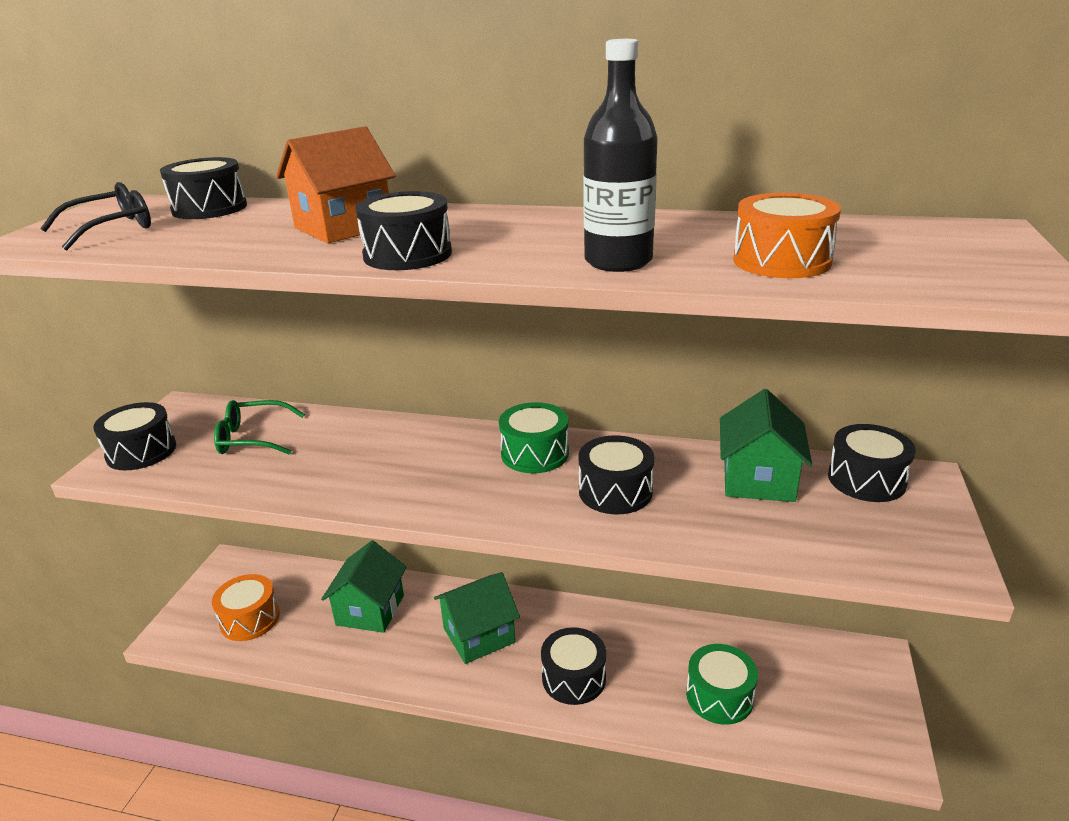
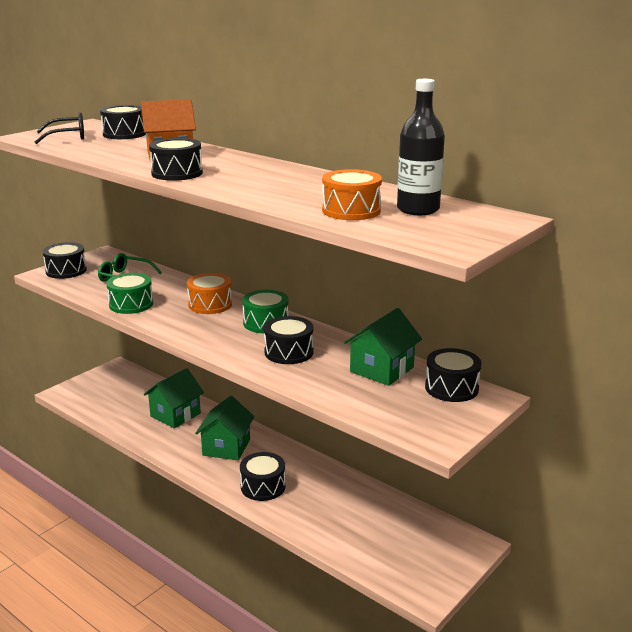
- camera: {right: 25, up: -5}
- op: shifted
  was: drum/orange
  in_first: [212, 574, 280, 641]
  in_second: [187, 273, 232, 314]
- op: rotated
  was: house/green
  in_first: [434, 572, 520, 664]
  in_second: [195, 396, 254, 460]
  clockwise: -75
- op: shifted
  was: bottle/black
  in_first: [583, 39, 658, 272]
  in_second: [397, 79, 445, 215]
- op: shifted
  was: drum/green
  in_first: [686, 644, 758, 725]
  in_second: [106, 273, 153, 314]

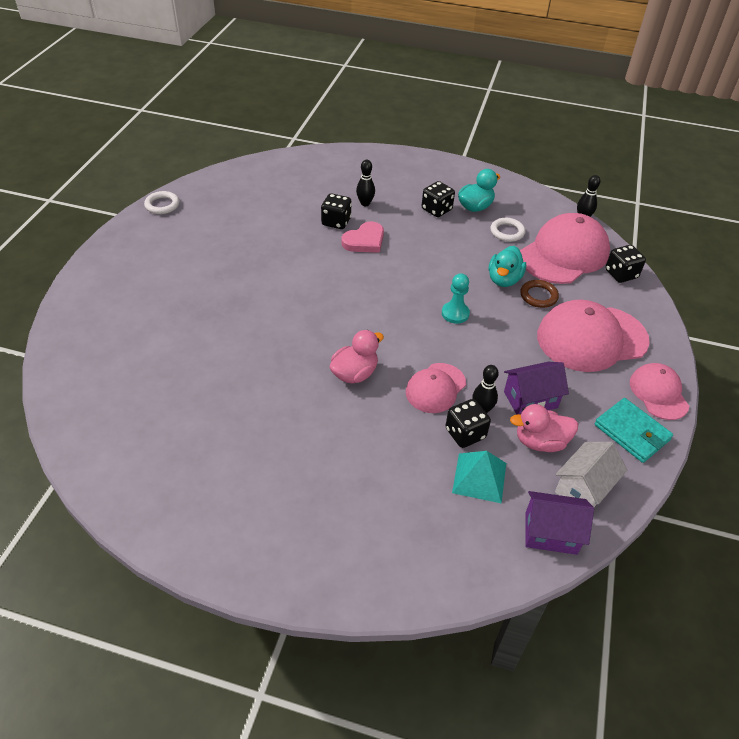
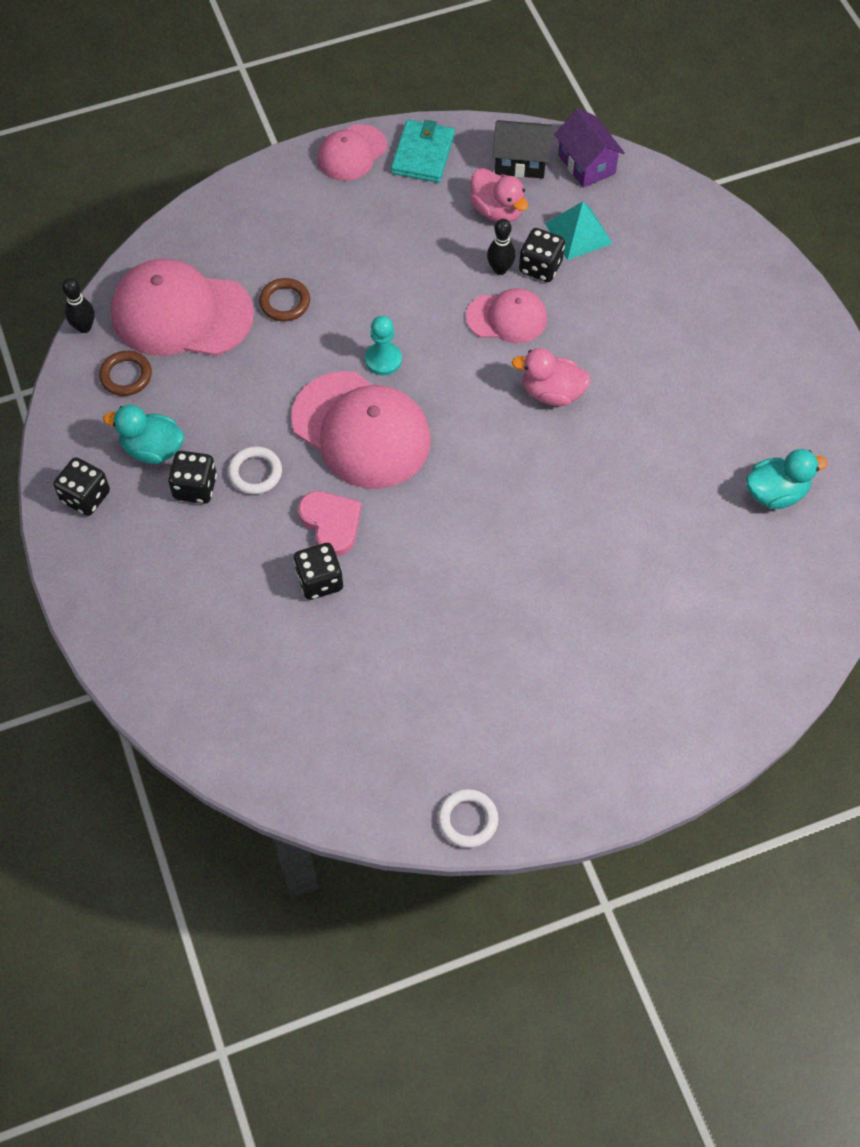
- camera: {right: -125, up: 15}
- op: rotated
  was: heart/pink
  in_first: [341, 221, 384, 253]
  in_second: [298, 491, 362, 556]
  clockwise: 45
- op: gone
  was: bowling pin/black
  in_first: [356, 160, 375, 206]
- op: shifted
  was: duck/turquoise
  in_first: [489, 246, 526, 287]
  in_second: [746, 449, 828, 509]
- op: shifted
  was: ring/white
  in_first: [490, 218, 525, 242]
  in_second: [228, 446, 282, 495]
- op: gone
  was: house/purple
  in_first: [504, 362, 569, 415]
- op: shifted
  was: cap/pink
  in_first: [537, 299, 650, 372]
  in_second: [291, 371, 431, 489]
- op: repainted
  was: house/white
  now: house/black
  in_first: [555, 442, 627, 507]
  in_second: [493, 120, 552, 179]
- op: shifted
  was: dice/black
  in_first: [605, 245, 646, 283]
  in_second: [54, 457, 110, 516]
- op: new
  now: ring/brown
  in_second: [99, 351, 152, 396]

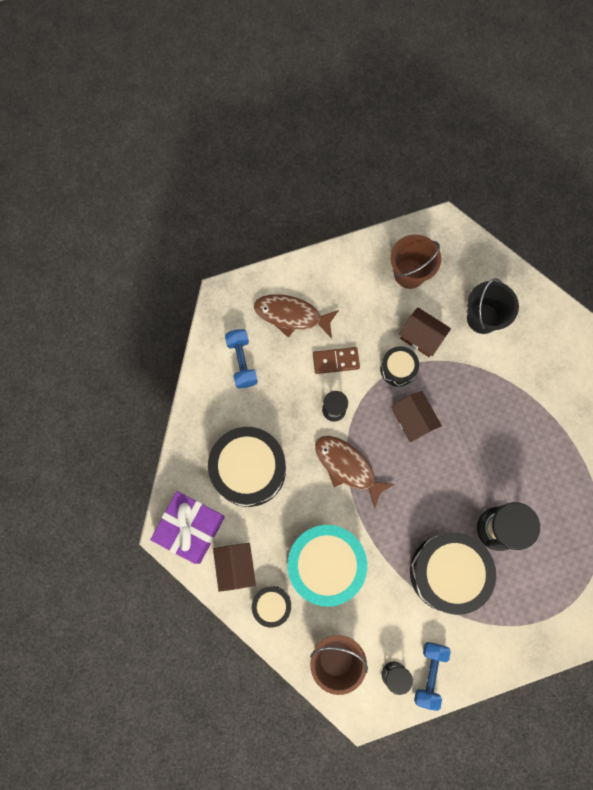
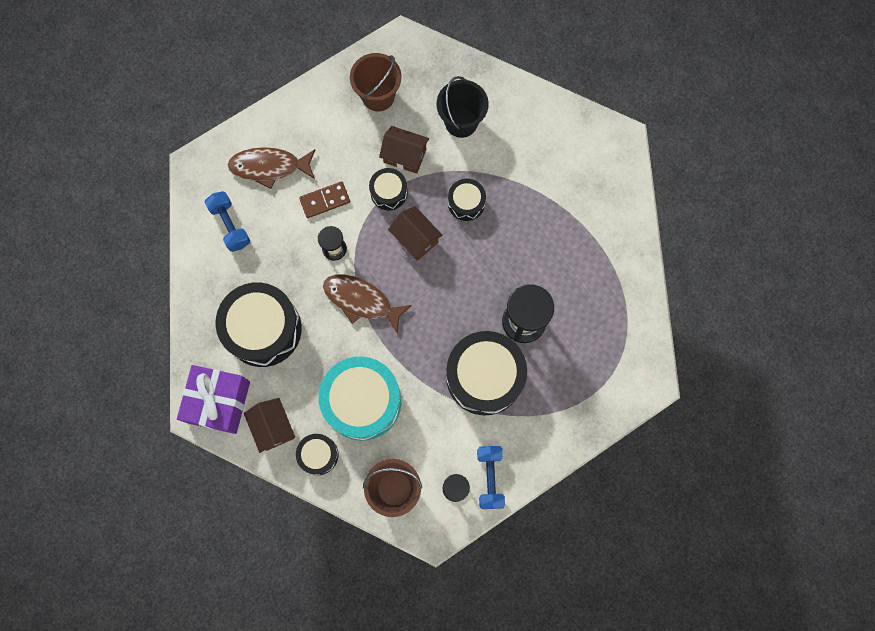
- camera: {right: -15, up: 0}
- op: new
  now: drum/black
  in_second: [448, 179, 486, 221]

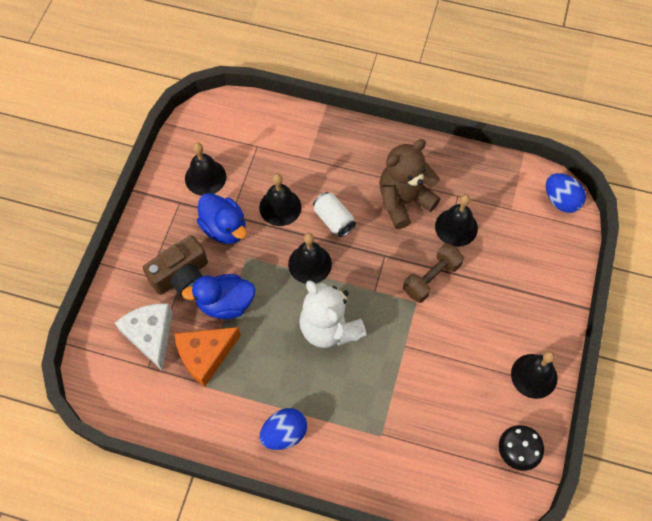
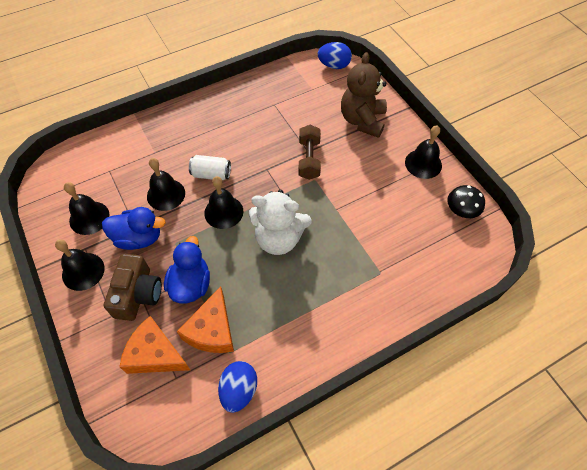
- camera: {right: -45, up: -5}
- op: repainted
  was: cheese/white
  now: cheese/orange
  in_first: [115, 303, 173, 371]
  in_second: [119, 316, 190, 374]
- op: rotated
  was: duck/blue
  in_first: [182, 274, 255, 319]
  in_second: [164, 236, 210, 304]
  clockwise: 150
- op: shifted
  was: egg/blue
  in_first: [260, 408, 307, 450]
  in_second: [218, 361, 257, 413]
- op: shifted
  was: teddy bear/brown
  in_first: [379, 139, 440, 229]
  in_second: [341, 52, 387, 138]
- op: shifted
  was: bell/black
  in_first: [435, 194, 478, 247]
  in_second: [55, 239, 105, 291]

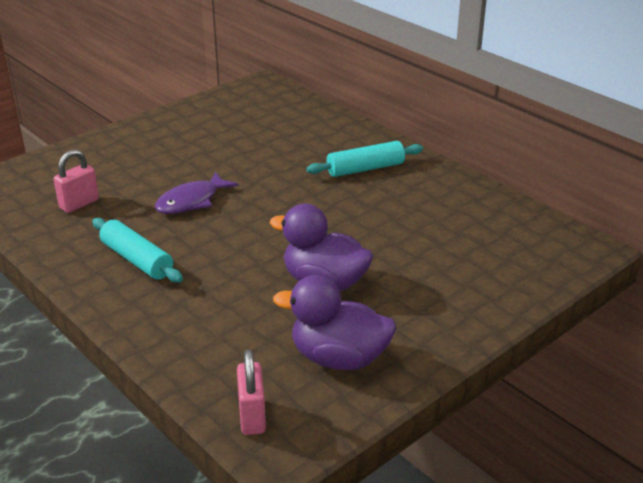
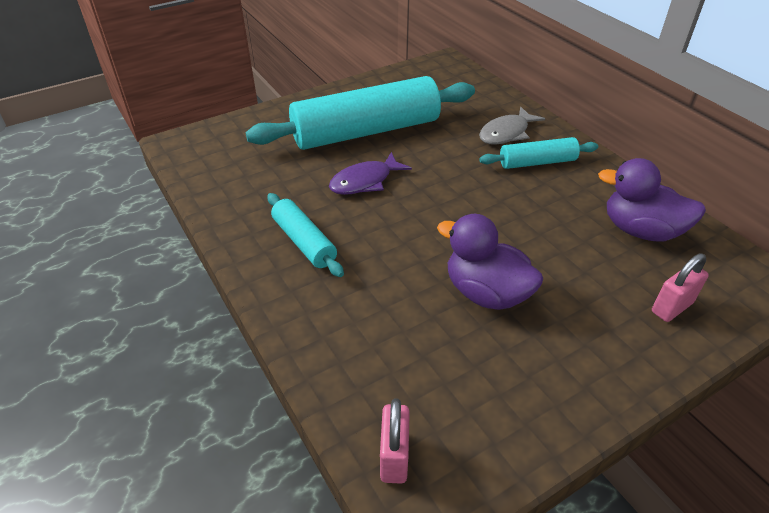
- camera: {right: 10, up: 10}
- op: shifted
  was: padlock/pink
  in_first: [54, 150, 99, 213]
  in_second: [652, 254, 709, 322]
- op: shifted
  was: duck/purple
  in_first: [273, 275, 396, 370]
  in_second: [598, 158, 706, 241]
- op: new
  now: rolling pin/turquoise
  in_second: [246, 76, 475, 150]
- op: new
  now: fish/grey
  in_second: [479, 107, 545, 145]

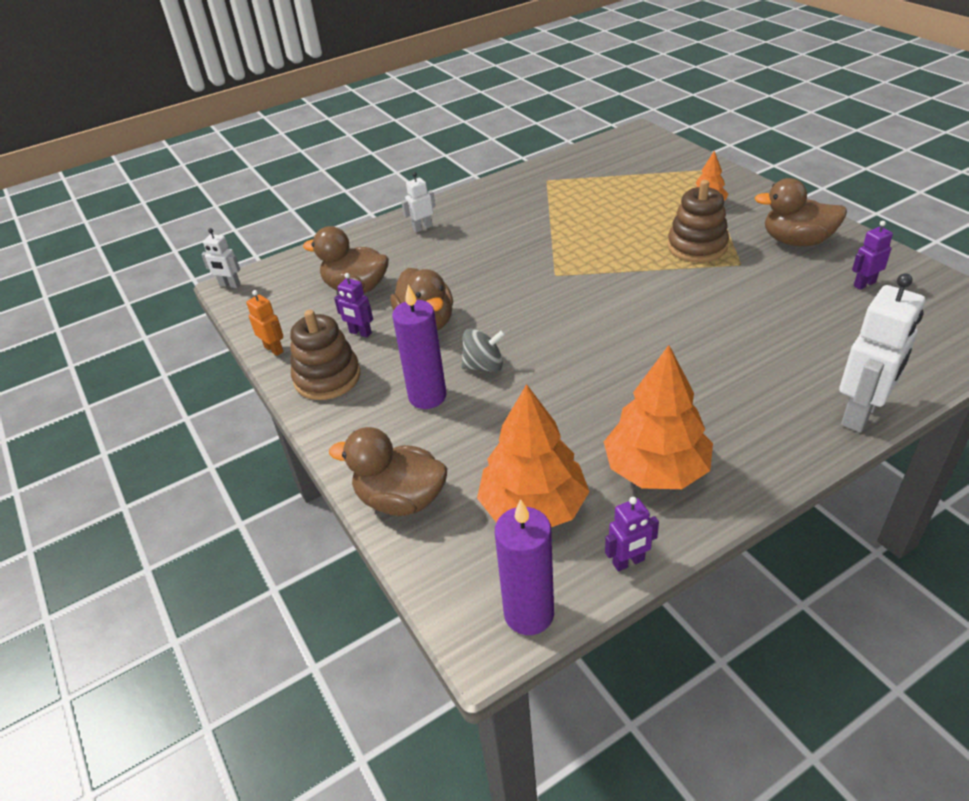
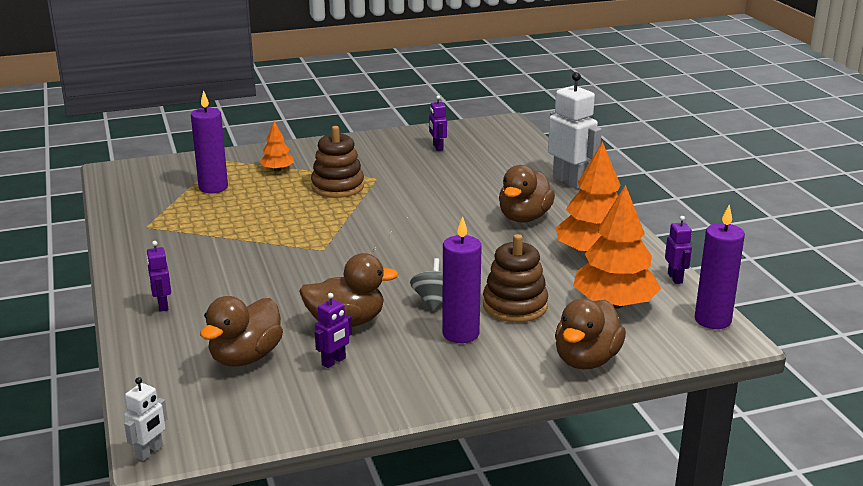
- camera: {right: -80, up: -15}
- op: gone
  was: robot/orange
  in_first: [246, 290, 284, 356]
- op: shifted
  was: stacking toy/brown
  in_first: [290, 310, 361, 400]
  in_second: [483, 234, 548, 322]
- op: repainted
  was: robot/white
  now: robot/purple
  in_first: [401, 172, 435, 233]
  in_second: [146, 241, 171, 312]
- op: shifted
  was: duck/brown
  in_first: [754, 178, 847, 246]
  in_second: [499, 165, 555, 223]
- op: new
  now: candle/purple
  in_second: [191, 90, 228, 193]

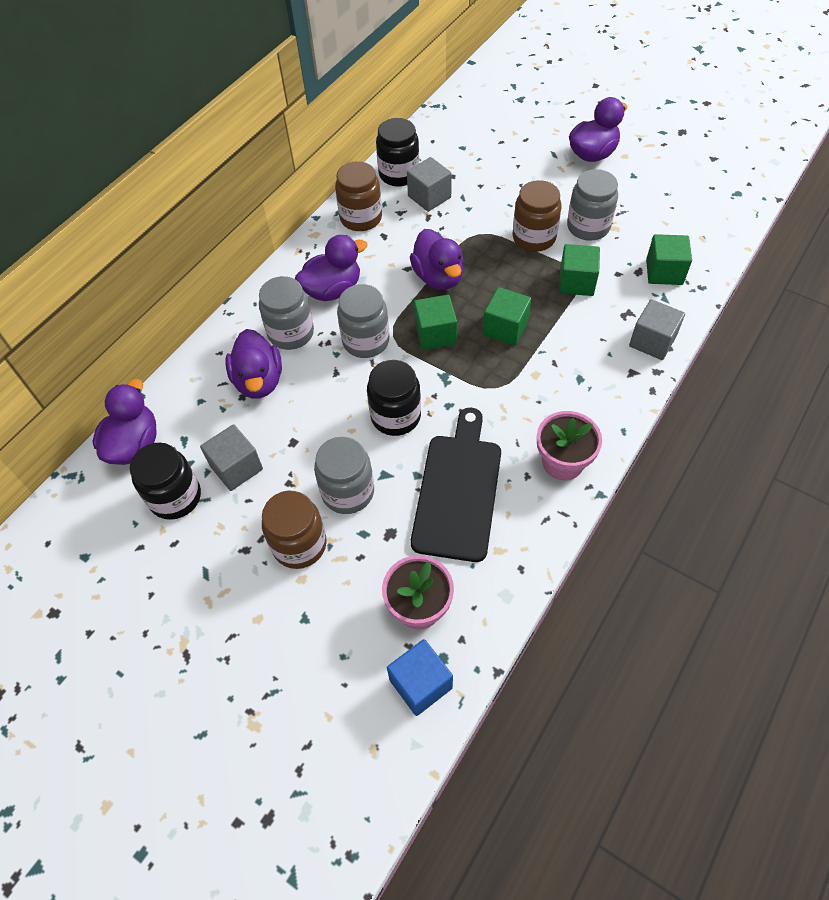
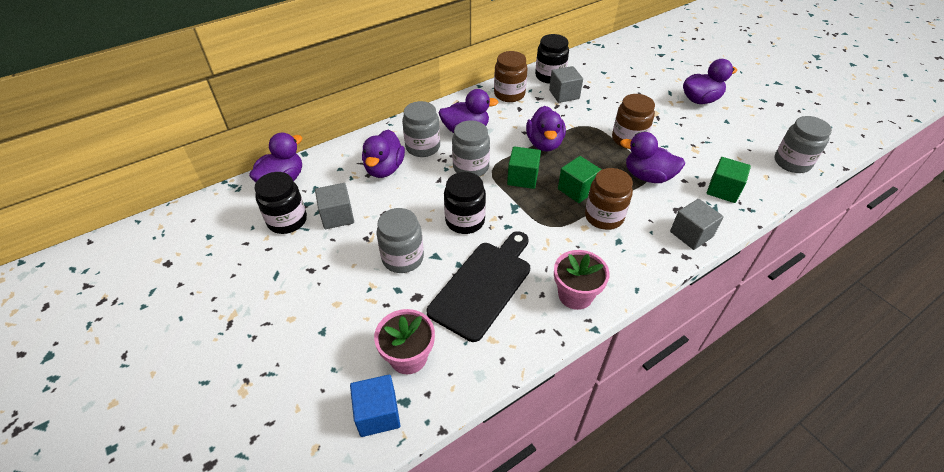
- camera: {right: 20, up: -10}
- op: shifted
  was: jar/brown
  in_first: [262, 491, 327, 569]
  in_second: [585, 168, 633, 230]
- op: swapped
  was: cube/green
  now: duck/purple
  in_first: [559, 244, 600, 296]
  in_second: [620, 132, 685, 183]
- op: shifted
  was: jar/grey
  in_first: [567, 169, 618, 241]
  in_second: [775, 116, 832, 173]

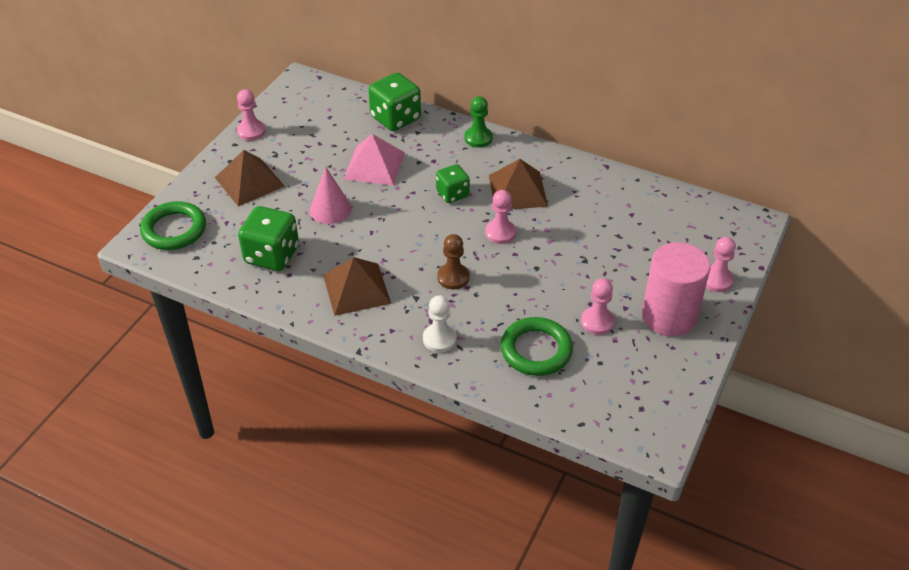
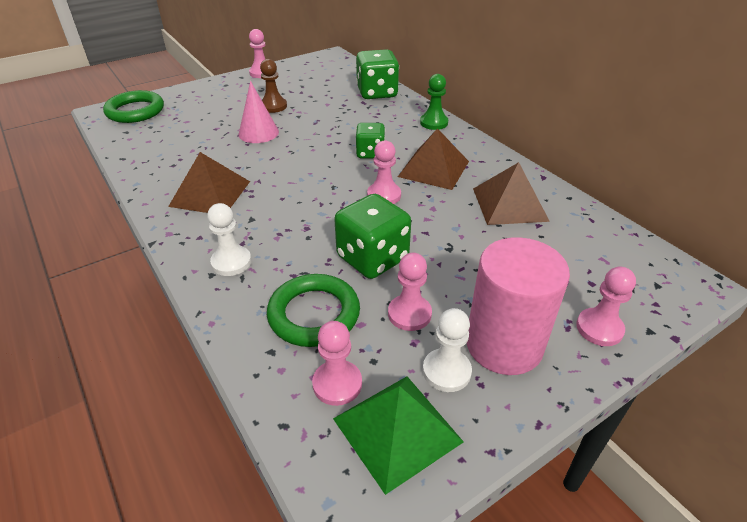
- camera: {right: 30, up: -5}
- op: shifted
  was: pyramid/brown
  in_first: [215, 150, 285, 206]
  in_second: [473, 162, 550, 225]
- op: shifted
  was: dice/green
  in_first: [238, 206, 299, 271]
  in_second: [334, 194, 411, 279]
- op: gone
  was: pyramid/pink
  in_first: [344, 134, 405, 186]
- op: shifted
  was: pawn/brown
  in_first: [437, 234, 469, 289]
  in_second: [260, 59, 287, 113]
- op: new
  now: pawn/pink
  in_second: [312, 321, 362, 406]
- op: new
  now: pyramid/green
  in_second: [333, 376, 464, 495]
- op: new
  now: pawn/white
  in_second: [423, 308, 472, 392]

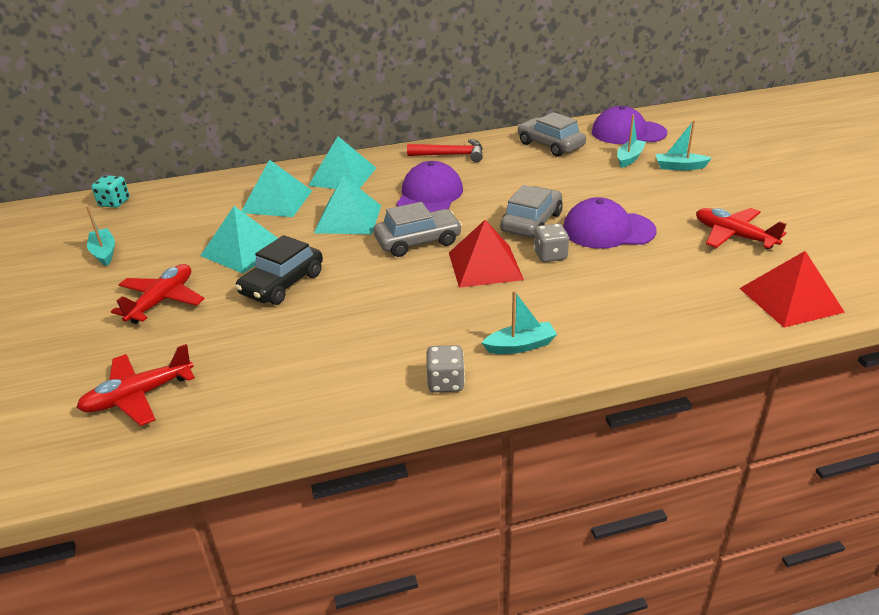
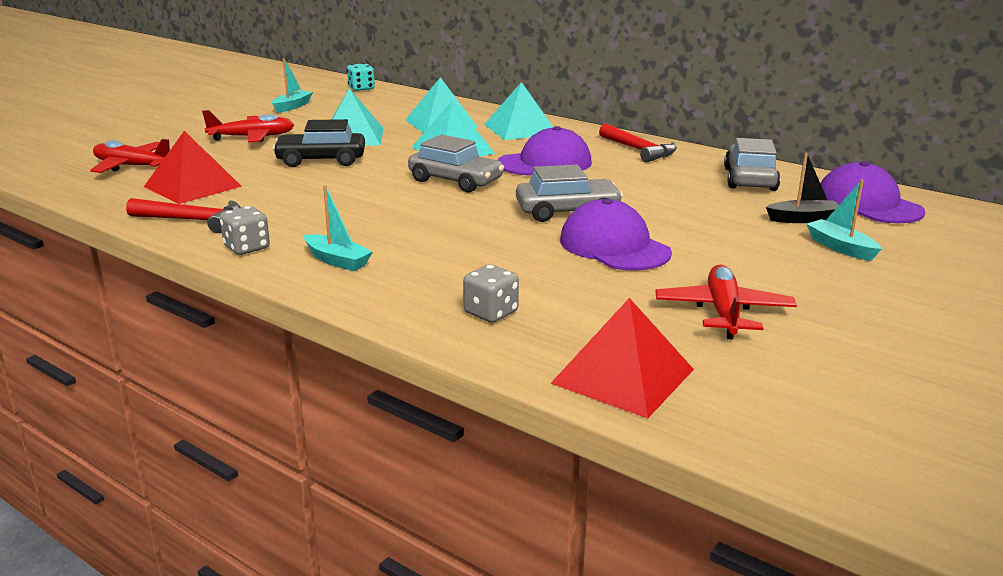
- camera: {right: 50, up: -10}
- op: shifted
  was: pyramid/red
  in_first: [449, 220, 524, 288]
  in_second: [144, 131, 242, 204]
- op: shifted
  was: dice/grey
  in_first: [534, 223, 569, 262]
  in_second: [463, 264, 519, 323]
- op: repainted
  was: boat/turquoise
  now: boat/black
  in_first: [617, 115, 646, 168]
  in_second: [766, 153, 839, 223]
- op: new
  now: hammer/red
  in_second: [126, 198, 241, 233]

